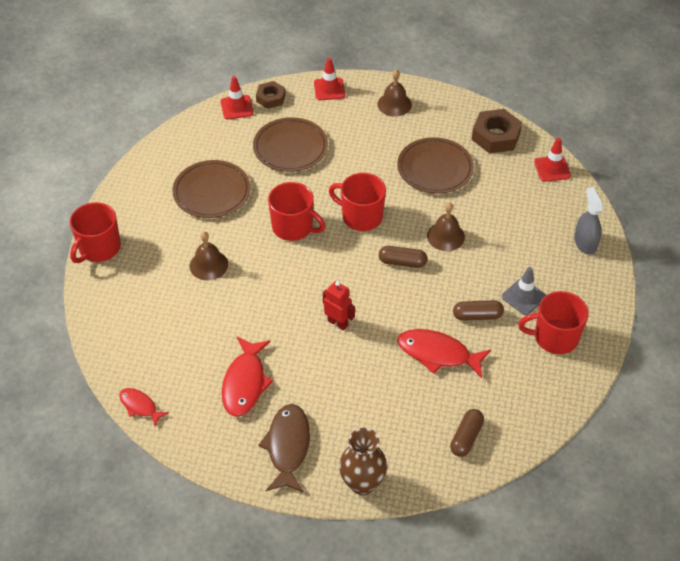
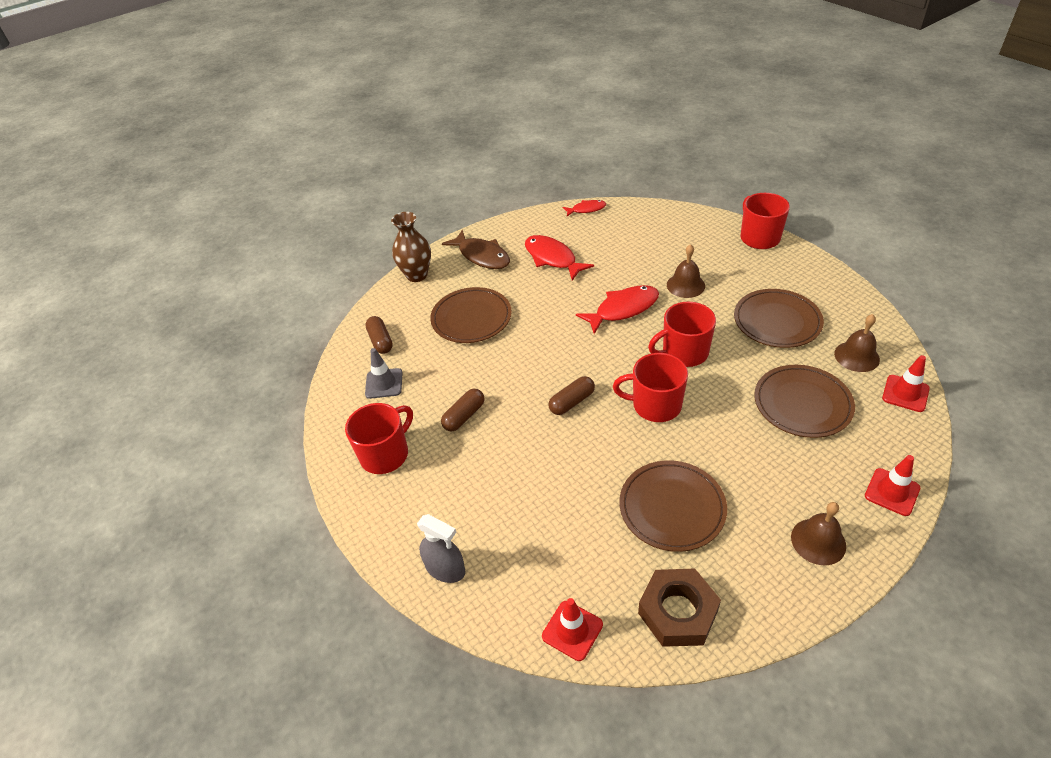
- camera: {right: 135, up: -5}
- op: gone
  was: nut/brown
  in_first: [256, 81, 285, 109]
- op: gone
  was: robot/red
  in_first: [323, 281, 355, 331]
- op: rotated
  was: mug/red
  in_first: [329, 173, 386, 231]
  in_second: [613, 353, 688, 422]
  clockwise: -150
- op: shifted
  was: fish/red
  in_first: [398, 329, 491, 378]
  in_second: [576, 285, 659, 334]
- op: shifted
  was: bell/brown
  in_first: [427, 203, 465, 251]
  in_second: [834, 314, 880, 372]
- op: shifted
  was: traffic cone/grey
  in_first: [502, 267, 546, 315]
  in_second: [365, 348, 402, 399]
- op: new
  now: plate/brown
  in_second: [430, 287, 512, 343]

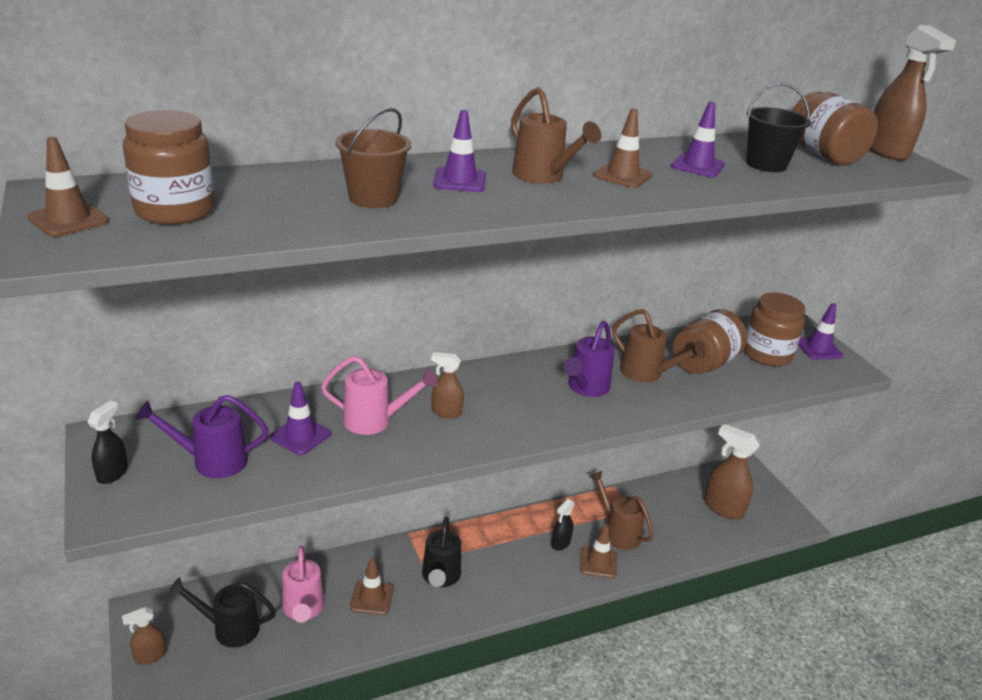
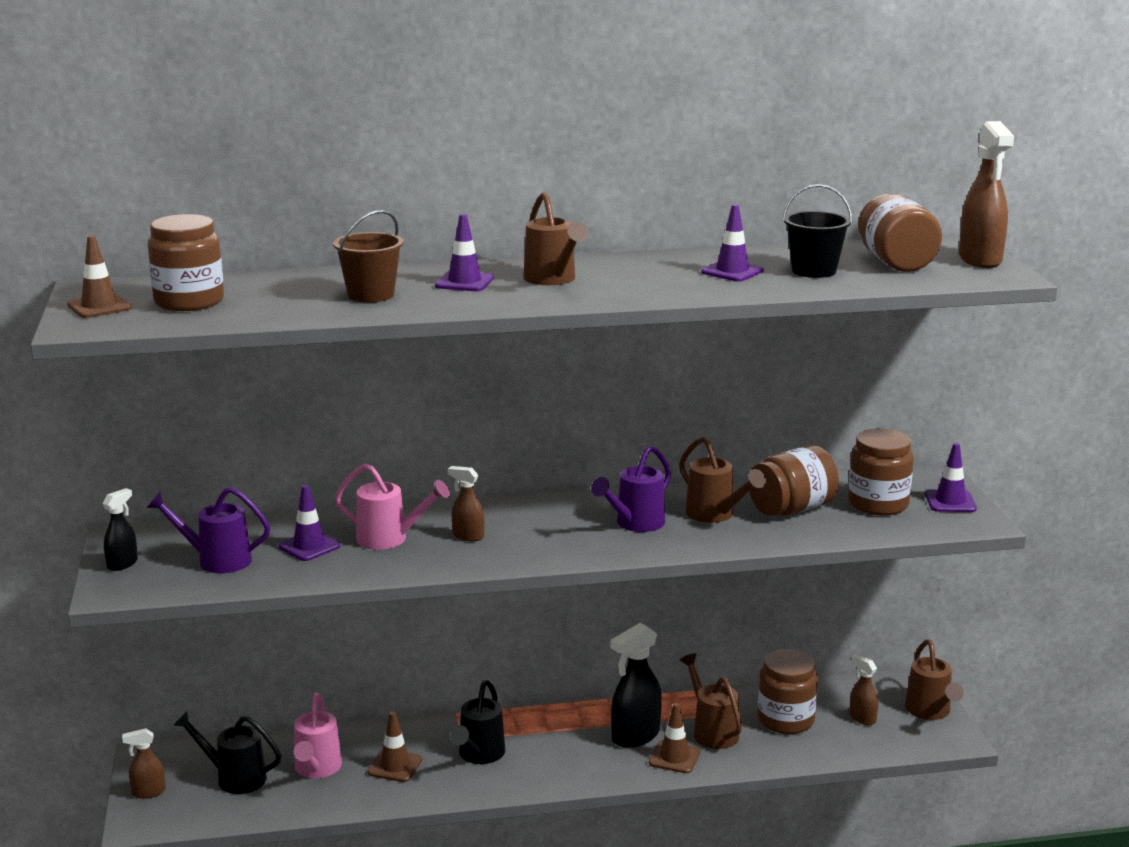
- camera: {right: 15, up: -10}
- op: scaled
  was: spray bottle/black
  in_first: [551, 499, 575, 550]
  in_second: [610, 623, 662, 748]
  ratio: 1.8
- op: gone
  was: traffic cone/brown
  in_first: [593, 109, 653, 188]
- op: scaled
  was: spray bottle/brown
  in_first: [704, 424, 760, 519]
  in_second: [850, 654, 878, 725]
  ratio: 0.55
- op: new
  now: jar/brown
  in_second: [757, 649, 818, 734]
- op: new
  now: watering can/brown
  in_second: [905, 639, 964, 720]

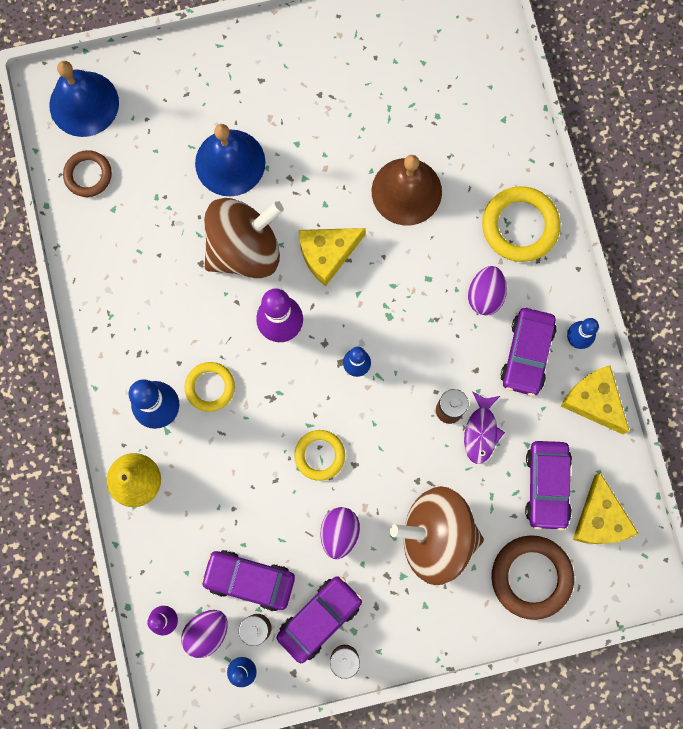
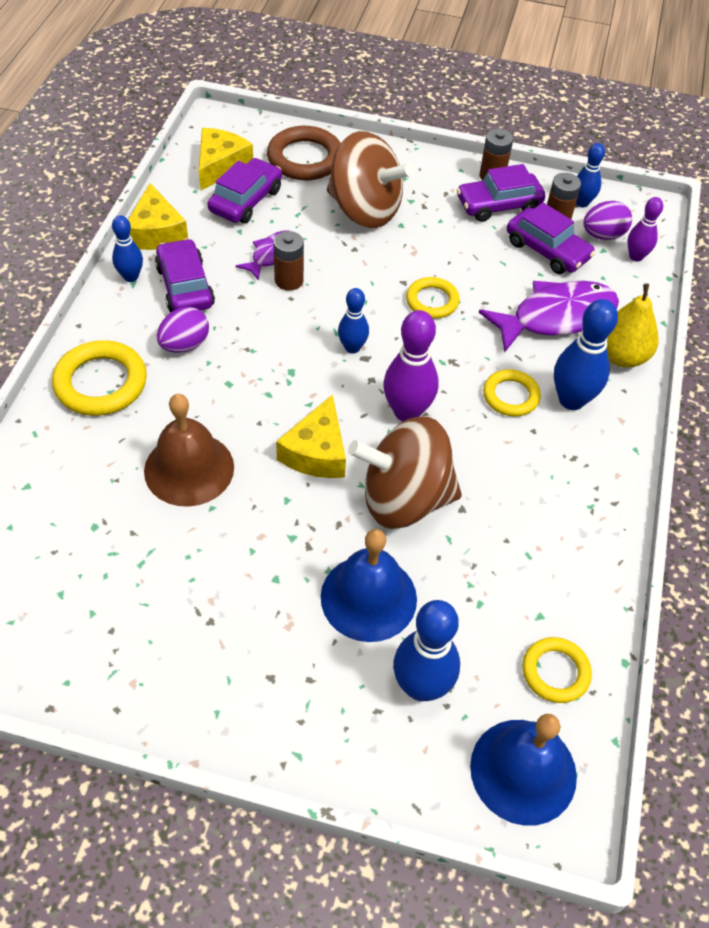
- camera: {right: -155, up: -25}
- op: repainted
  was: ring/brown
  now: ring/yellow
  in_first: [63, 150, 112, 197]
  in_second: [522, 637, 592, 703]
- op: rotated
  was: cheese/yellow
  in_first: [299, 228, 366, 286]
  in_second: [276, 394, 346, 478]
  clockwise: 105
- op: gone
  was: egg/purple
  in_first: [321, 507, 360, 559]
- op: rotated
  was: car/purple
  in_first: [500, 308, 557, 396]
  in_second: [155, 239, 215, 312]
  clockwise: -60
- op: new
  now: bowling pin/blue
  in_second: [393, 600, 460, 701]
- op: new
  now: fish/purple
  in_second: [479, 281, 619, 353]

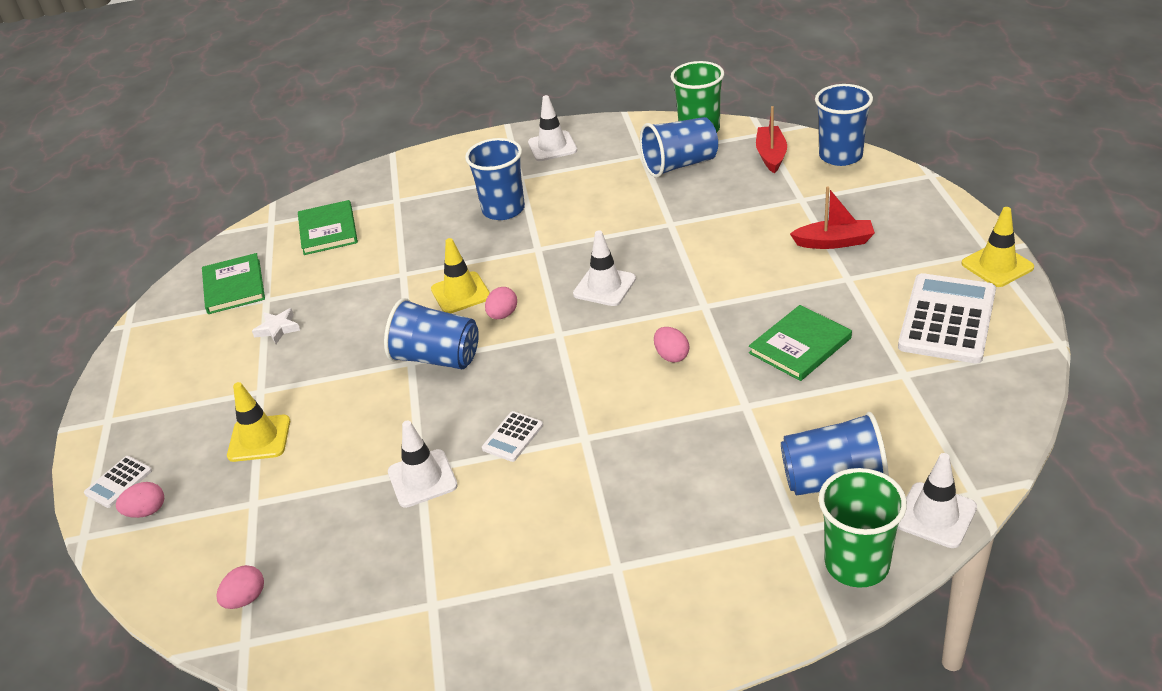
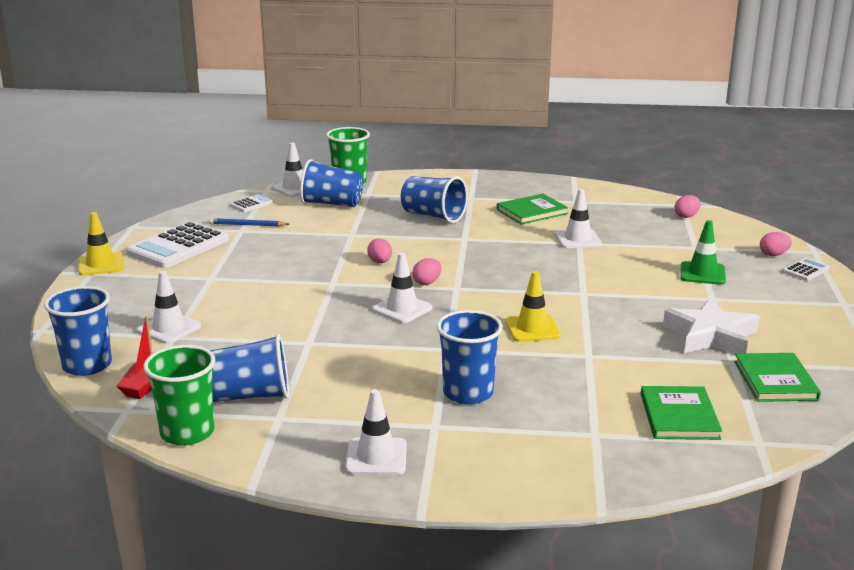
- camera: {right: -170, up: -15}
- op: repainted
  was: traffic cone/yellow
  now: traffic cone/green
  in_first: [227, 382, 290, 462]
  in_second: [680, 220, 726, 285]
- op: scaled
  was: star/white
  in_first: [252, 308, 300, 344]
  in_second: [663, 298, 760, 354]
  ratio: 2.11
- op: shifted
  was: cup/blue
  in_first: [384, 298, 479, 369]
  in_second: [401, 176, 468, 223]
- op: shifted
  was: calculator/white
  in_first: [482, 411, 543, 462]
  in_second: [230, 194, 274, 212]
- op: shifted
  was: egg/pink
  in_first: [485, 287, 517, 319]
  in_second: [412, 258, 441, 285]
- op: shifted
  was: book/green
  in_first: [749, 305, 852, 381]
  in_second: [497, 194, 568, 225]
- op: gone
  was: boat/red
  in_first: [790, 186, 875, 249]
- op: new
  now: traffic cone/white
  in_second: [137, 271, 201, 344]
- op: new
  now: pencil/blue
  in_second: [209, 218, 289, 227]

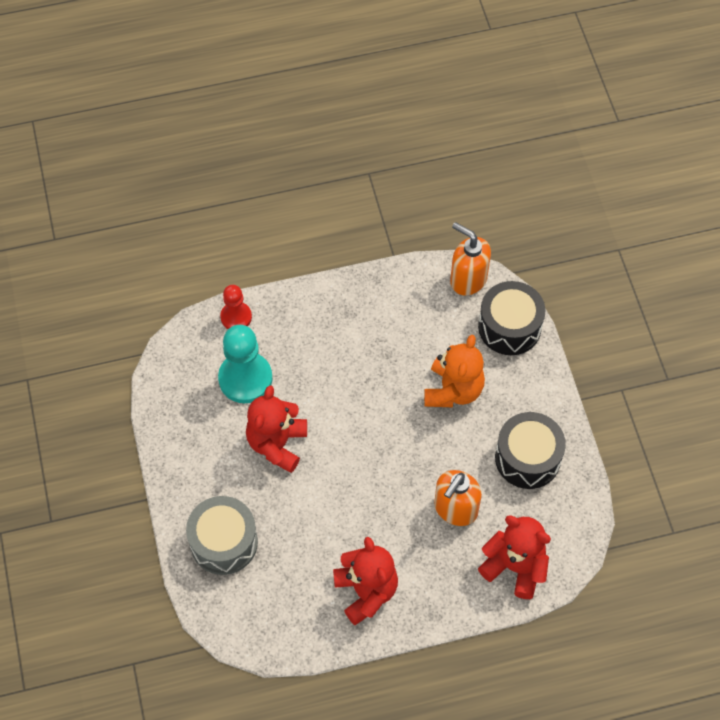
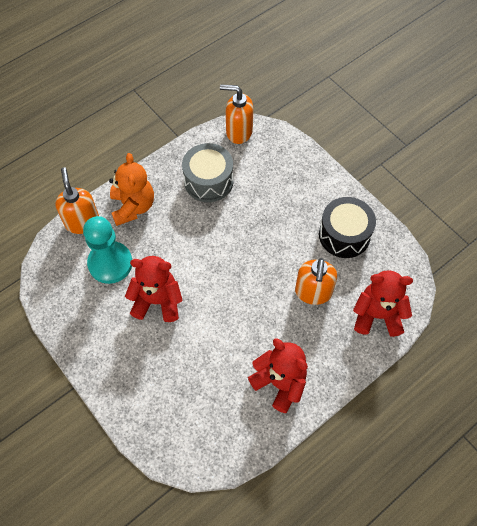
- camera: {right: -25, up: 0}
- op: shifted
  was: drum/grey
  in_first: [186, 496, 258, 575]
  in_second: [182, 143, 233, 202]
- op: swapped
  was: pawn/red
  now: soap dispenser/orange
  in_first: [220, 285, 252, 329]
  in_second: [55, 167, 99, 234]
- op: rotated
  was: teddy bear/red
  in_first: [246, 385, 307, 473]
  in_second: [125, 256, 183, 322]
  clockwise: 105
- op: shifted
  was: teddy bear/orange
  in_first: [424, 335, 485, 407]
  in_second: [109, 153, 154, 226]
- op: gone
  was: drum/black
  in_first: [478, 281, 546, 355]

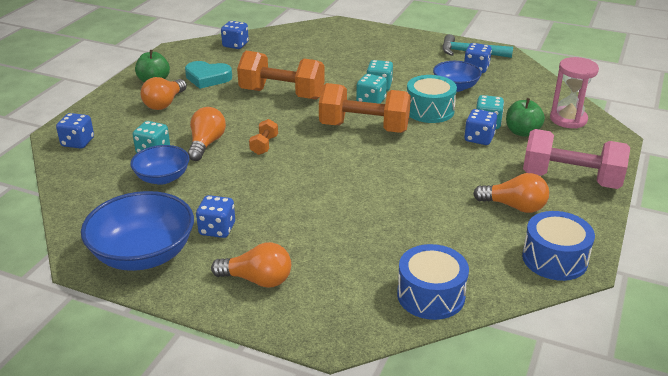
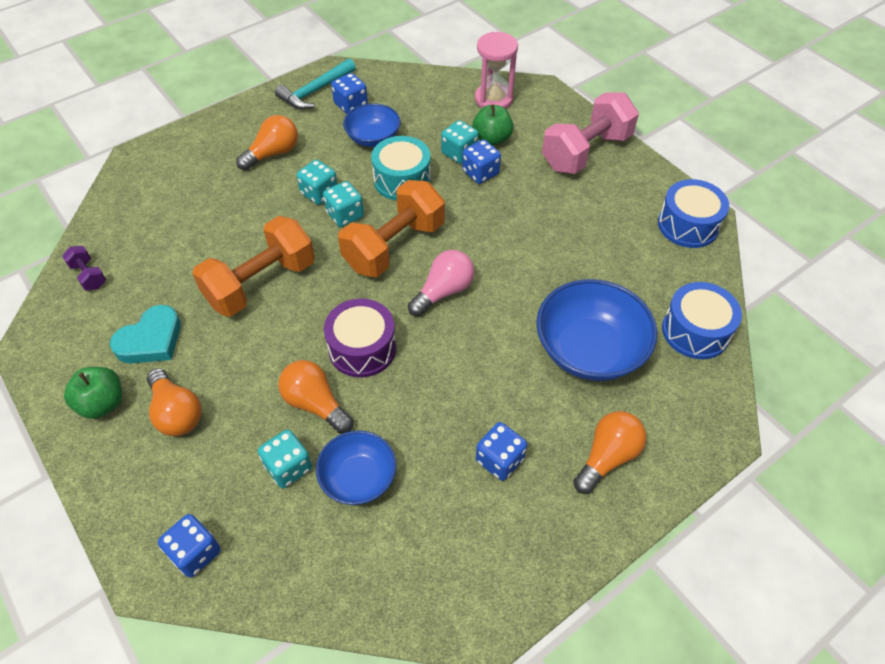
- camera: {right: -60, up: 20}
- op: shifted
  was: bowl/blue
  in_first: [81, 191, 194, 271]
  in_second: [536, 279, 657, 381]
- op: swapped
  was: dice/blue
  now: dumbbell/purple
  in_first: [221, 21, 249, 49]
  in_second: [62, 246, 106, 291]
- op: swapped
  was: dumbbell/orange
  now: drum/purple
  in_first: [249, 119, 278, 155]
  in_second: [324, 299, 396, 377]
- op: shifted
  was: light bulb/orange
  in_first: [473, 173, 549, 213]
  in_second: [236, 115, 298, 170]
- op: new
  now: light bulb/pink
  in_second: [408, 250, 474, 317]

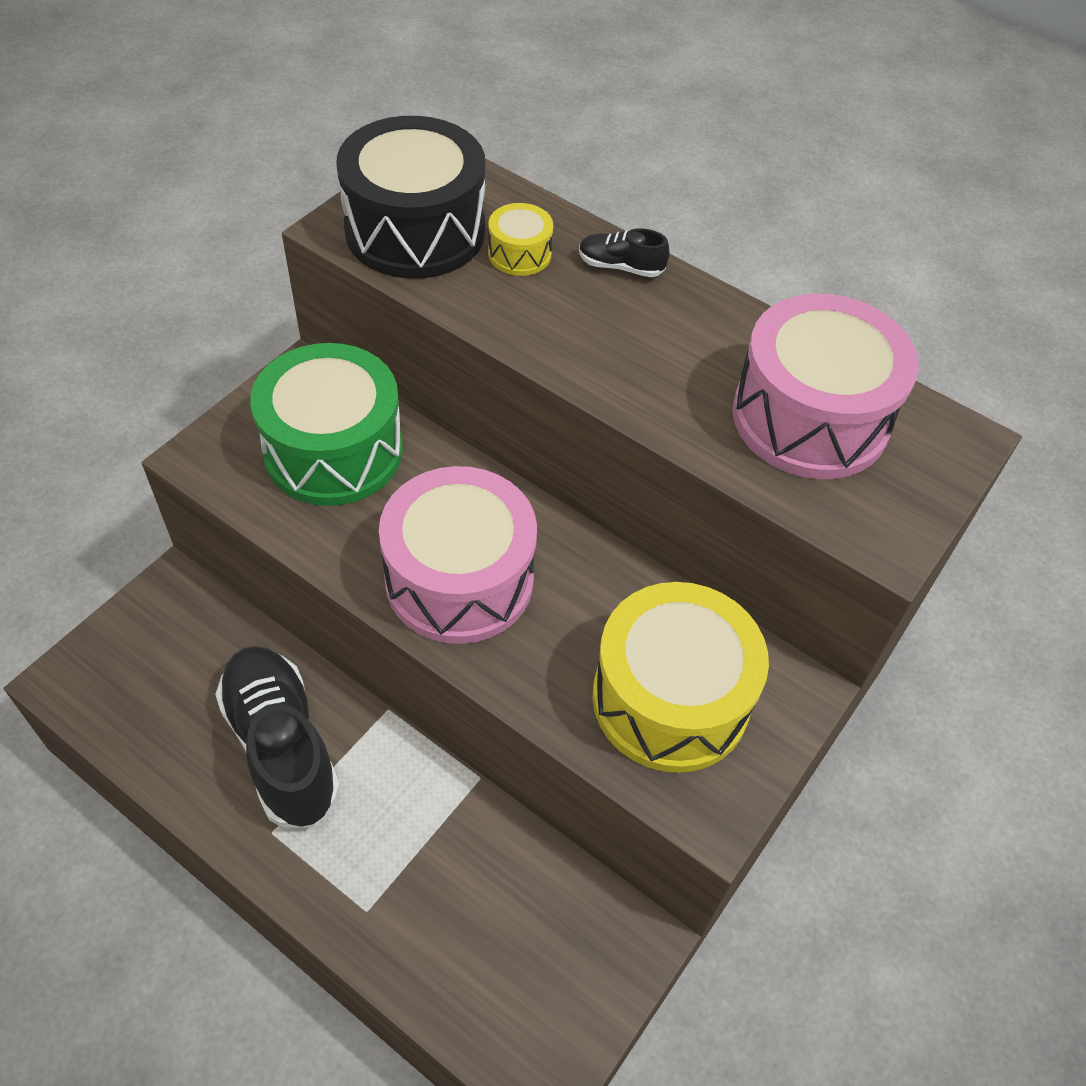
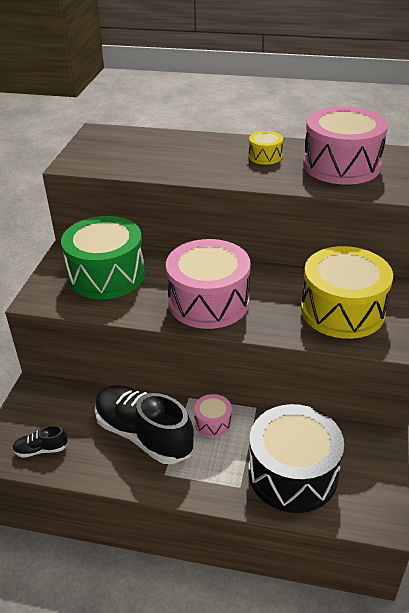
- camera: {right: -20, up: -15}
- op: shifted
  was: drum/black
  in_first: [336, 116, 486, 279]
  in_second: [248, 404, 344, 513]
- op: shifted
  was: drum/yellow
  in_first: [488, 203, 553, 276]
  in_second: [249, 131, 283, 165]
- op: shifted
  was: shoe/black
  in_first: [579, 228, 670, 277]
  in_second: [12, 425, 68, 458]
- op: new
  now: drum/pink
  in_second: [194, 394, 232, 438]

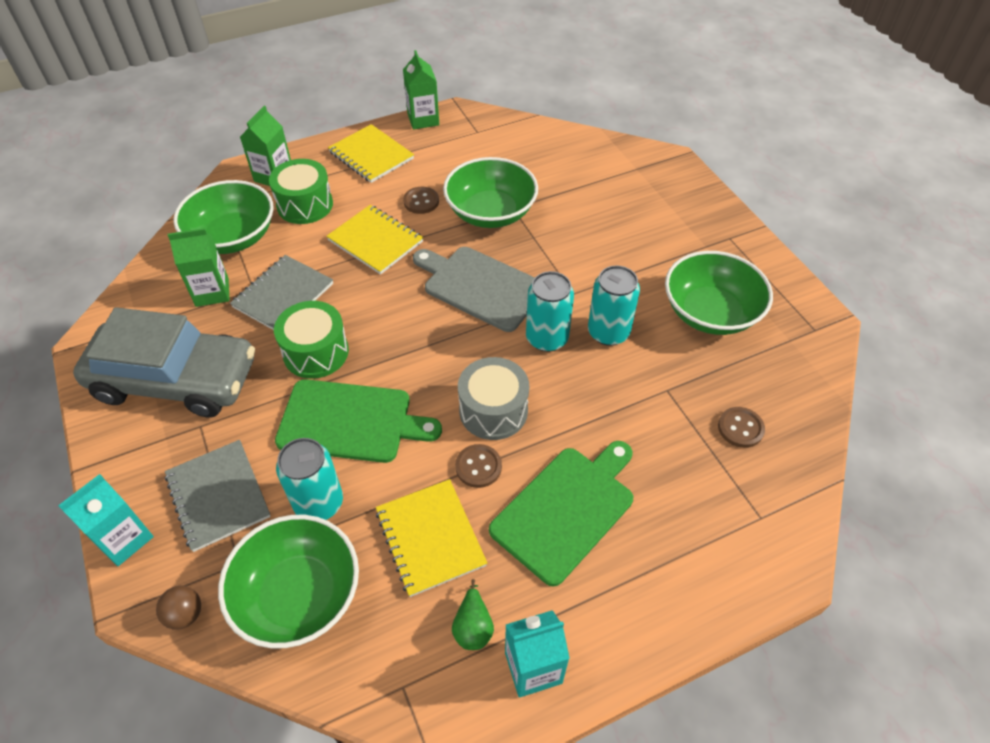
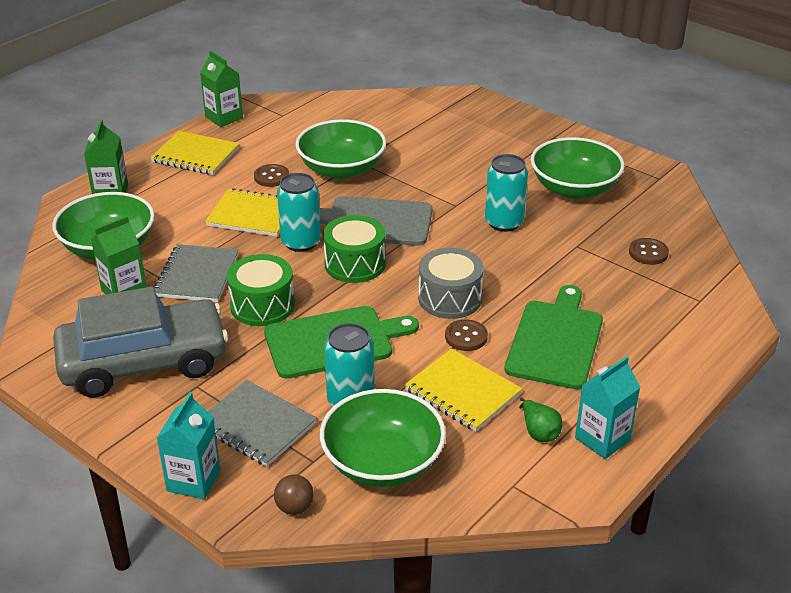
- camera: {right: -25, up: -15}
- op: shifted
  was: drum/green
  in_first: [269, 159, 333, 224]
  in_second: [323, 215, 386, 283]
- op: shifted
  was: can/turquoise
  in_first: [526, 271, 574, 352]
  in_second: [277, 173, 321, 252]

